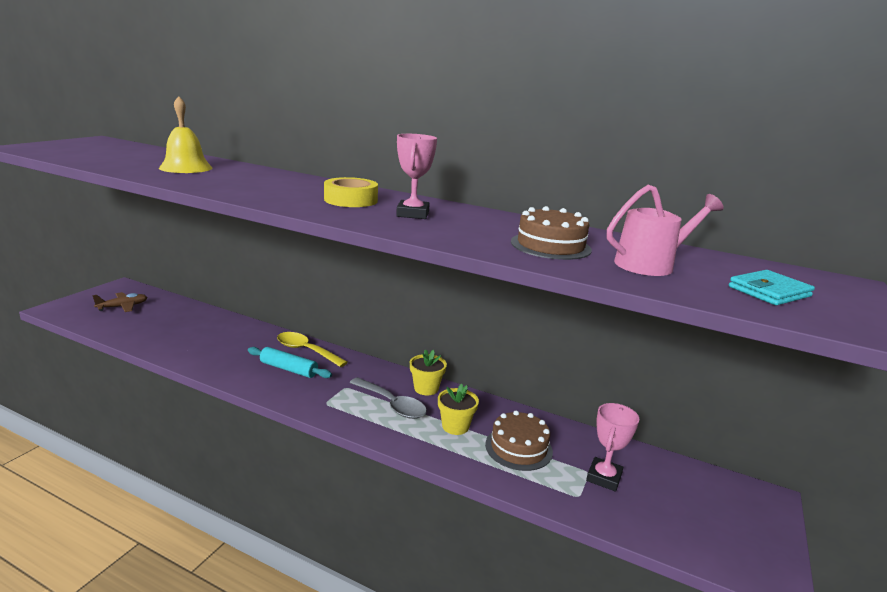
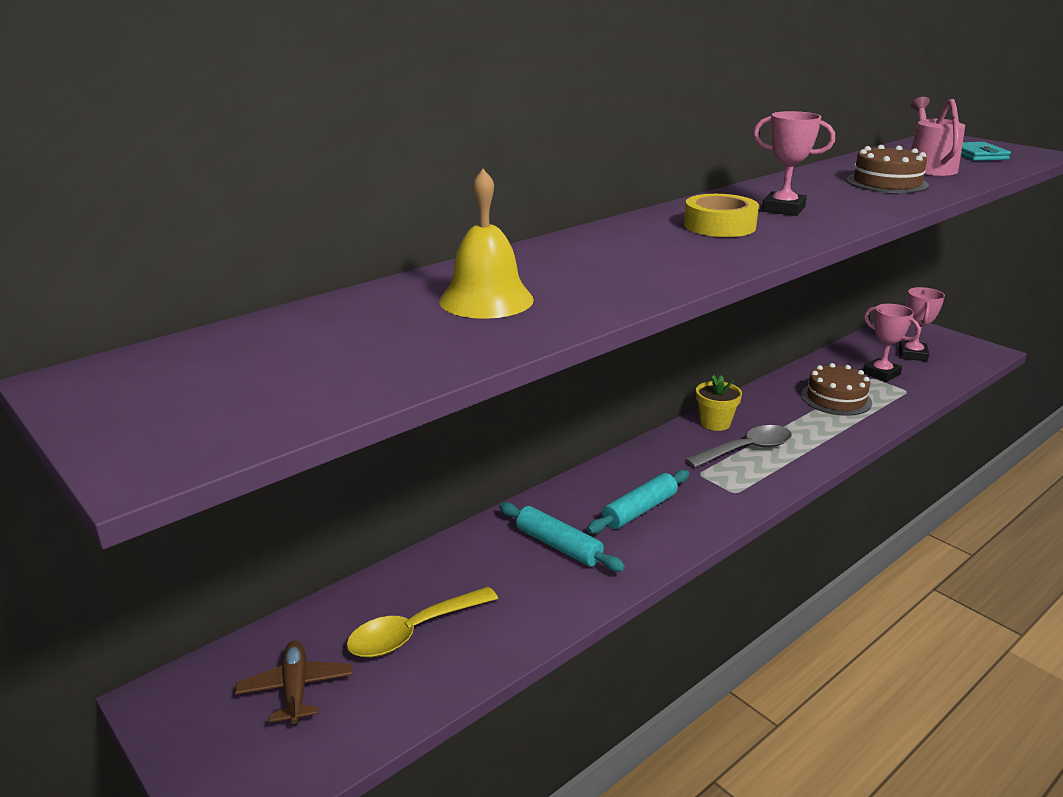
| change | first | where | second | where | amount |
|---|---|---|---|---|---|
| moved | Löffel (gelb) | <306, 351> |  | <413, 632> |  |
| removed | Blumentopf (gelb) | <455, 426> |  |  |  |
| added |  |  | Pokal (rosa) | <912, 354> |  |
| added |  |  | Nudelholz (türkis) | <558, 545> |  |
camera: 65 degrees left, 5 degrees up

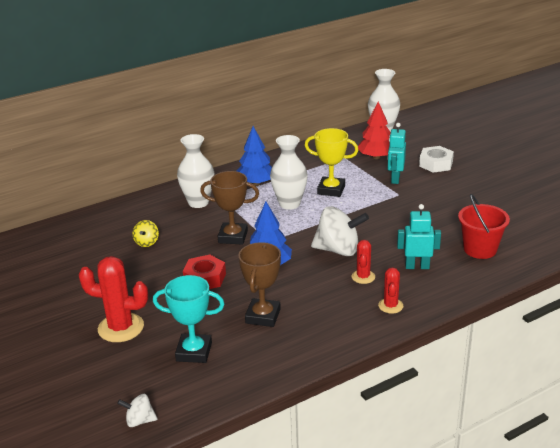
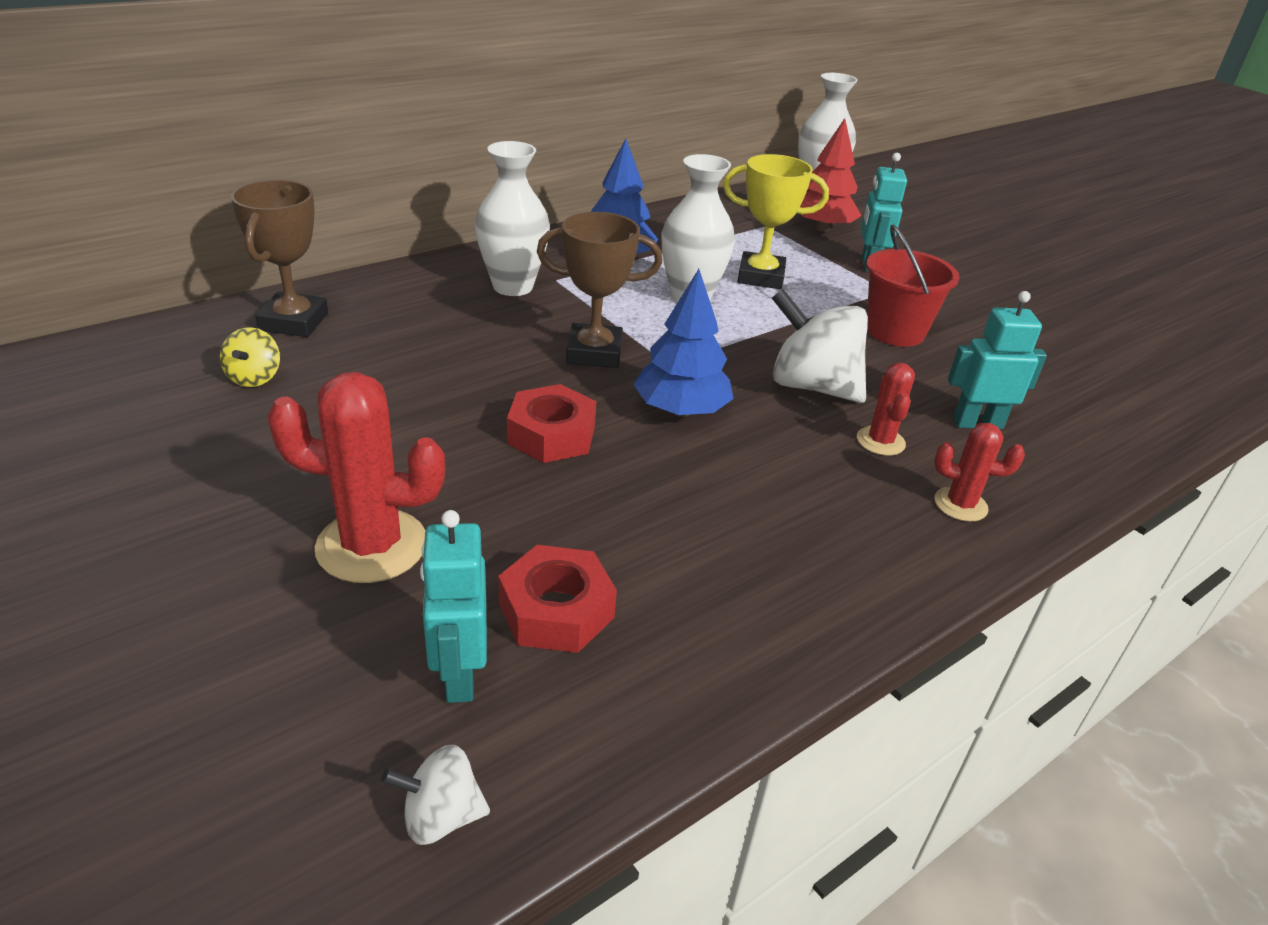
| change | first | where | second | where | amount |
|---|---|---|---|---|---|
| removed | Sechskantmutter (weiß) | <436, 164> |  |  |  |
| moved | Eimer (rot) | <480, 249> |  | <895, 331> |  |
| turned | Kreisel (weiß) | <338, 250> |  | <812, 386> | 150 degrees counterclockwise |
| moved | Kreisel (gelb) | <147, 242> |  | <254, 378> |  |
| moved | Pokal (braun) | <263, 316> |  | <294, 322> |  |
| turned | Kaktus (rot) | <390, 306> |  | <960, 505> | 75 degrees counterclockwise |
| replaced | Pokal (türkis) | <194, 352> | Sechskantmutter (rot) | <556, 610> |  |
| added |  |  | Roboter (türkis) | <459, 675> |  |
camera: 10 degrees left, 5 degrees up

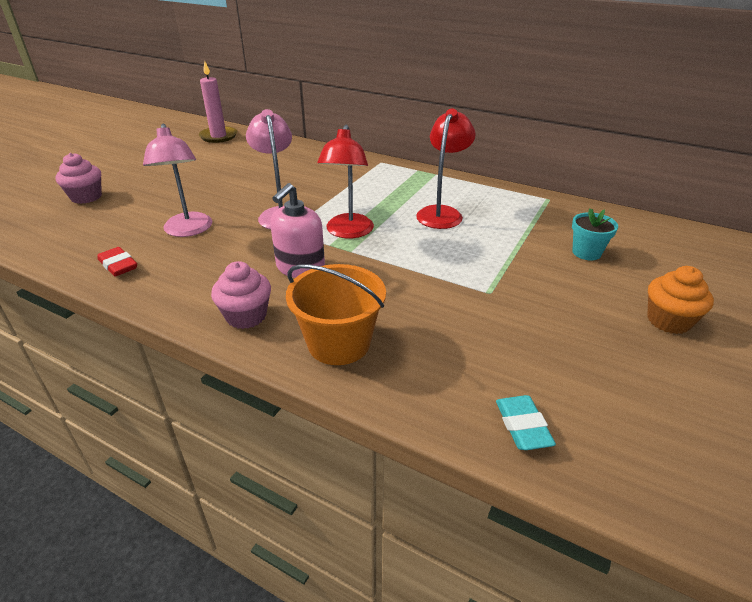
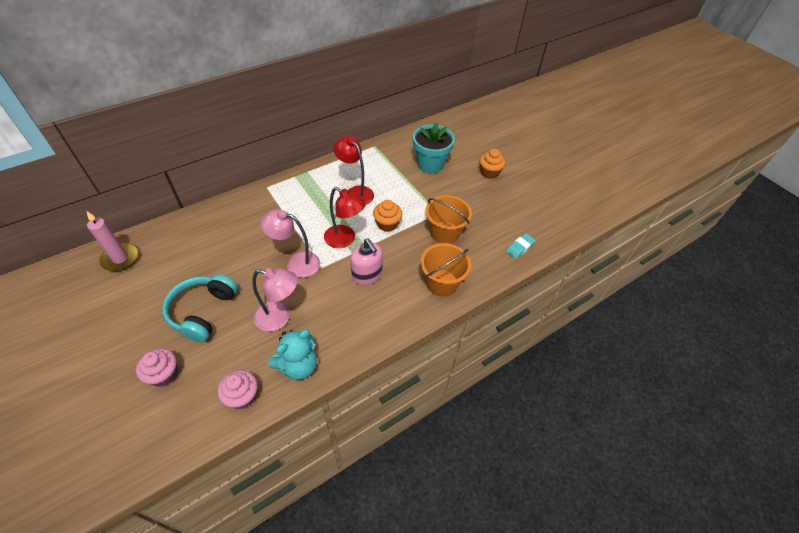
| change | first | where | second | where | amount |
|---|---|---|---|---|---|
| resized | Blumentopf (türkis) | <586, 252> |  | <430, 164> | x1.82 |
| replaced | Radiergummi (rot) | <118, 265> | Teddybär (türkis) | <298, 366> |  |
| moved | Muffin (rosa) | <246, 316> |  | <242, 396> |  |
| turned | Radiergummi (türkis) | <522, 426> |  | <520, 247> | 60 degrees counterclockwise |
| added |  |  | Eimer (orange) | <445, 232> |  |
| added |  |  | Muffin (orange) | <387, 224> |  |
| added |  |  | Kopfhörer (türkis) | <202, 312> |  |
camera: 65 degrees left, 15 degrees up

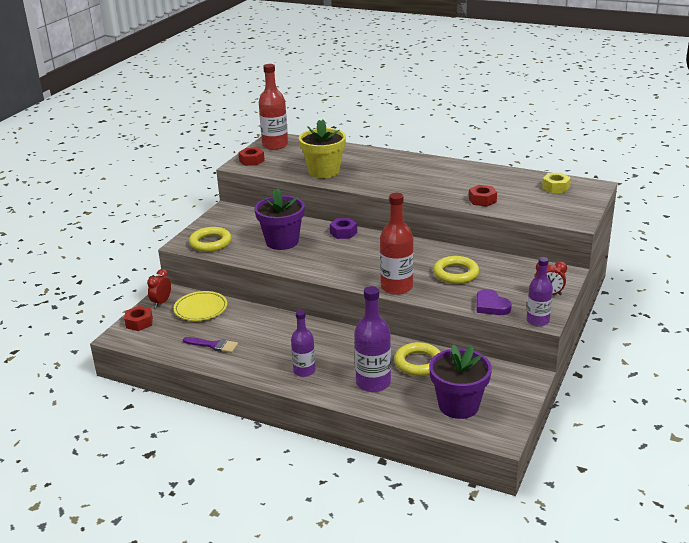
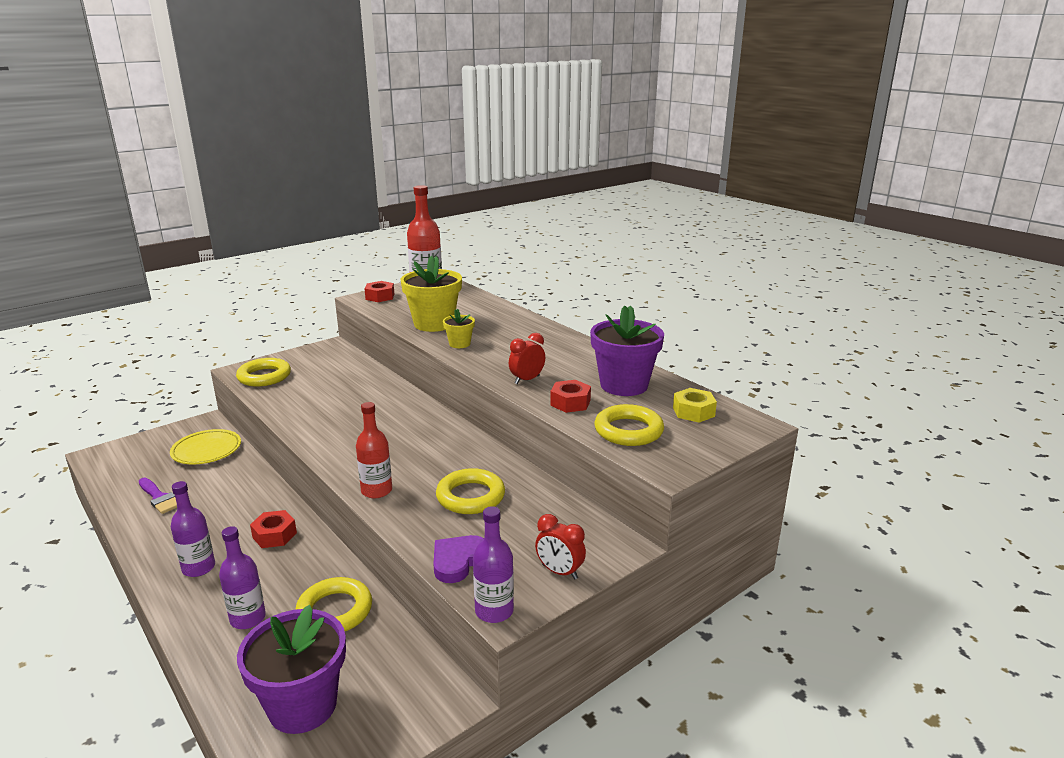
| change | first | where | second | where | amount |
|---|---|---|---|---|---|
| moved | Blumentopf (lila) | <282, 241> |  | <624, 385> |  |
| resized | Flasche (rot) | <396, 287> |  | <376, 491> | x0.65 |
| removed | Sechskantmutter (lila) | <343, 233> |  |  |  |
| moved | Wecker (rot) | <161, 302> |  | <527, 380> |  |
| resized | Flasche (lila) | <373, 383> |  | <248, 618> | x0.65 |
| turned | Herz (lila) | <491, 306> |  | <458, 561> | 45 degrees clockwise |
| moved | Sechskantmutter (rot) | <139, 323> |  | <274, 535> |  |
| added |  |  | Blumentopf (gelb) | <459, 344> |  |
| added |  |  | Ring (gelb) | <628, 431> |  |
camera: 25 degrees right, 5 degrees down

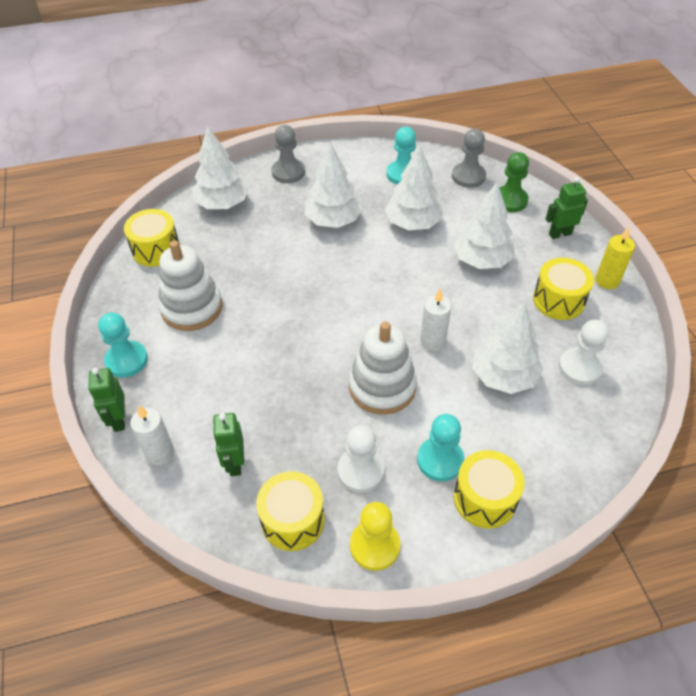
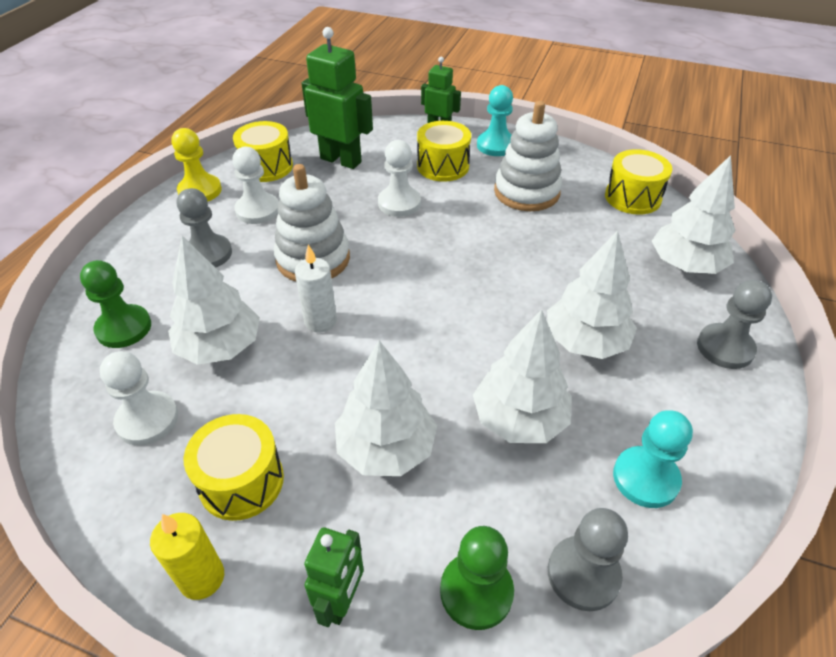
| change | first | where | second | where | amount |
|---|---|---|---|---|---|
| removed | Kerze (weiß) | <160, 453> |  |  |  |
| resized | Roboter (grün) | <234, 463> |  | <341, 160> | x1.68 |
| recoloured | Bauer (türkis) | <440, 460> | Bauer (grau) | <208, 254> |  |
| moved | Trommel (gelb) | <485, 499> |  | <443, 166> |  |
| added |  |  | Bauer (weiß) | <399, 203> |  |
| added |  |  | Bauer (grün) | <124, 328> |  |
camera: 125 degrees right, 5 degrees down

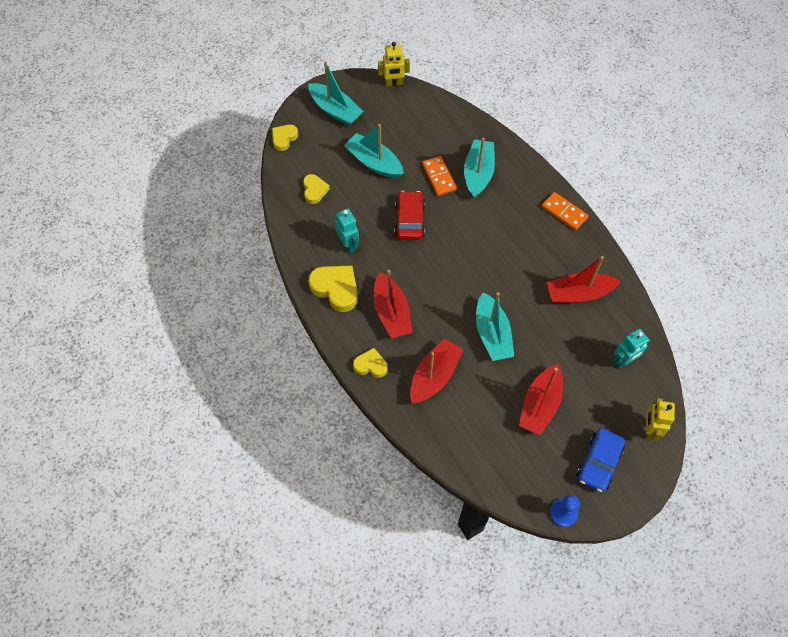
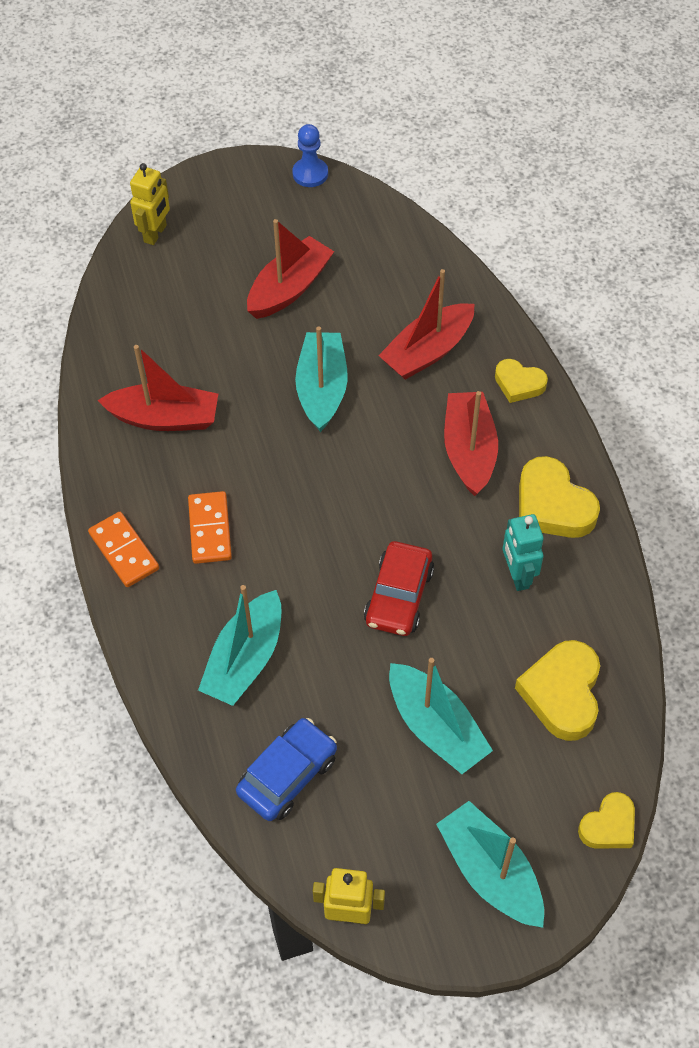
| change | first | where | second | where | amount |
|---|---|---|---|---|---|
| moved | Dominostein (orange) | <438, 177> |  | <210, 529> |  |
| resized | Herz (gelb) | <314, 190> |  | <562, 693> | x1.64 |
| removed | Roboter (türkis) | <623, 361> |  |  |  |
| moved | Auto (blau) | <599, 463> |  | <287, 775> |  |
camera: 165 degrees left, 5 degrees down

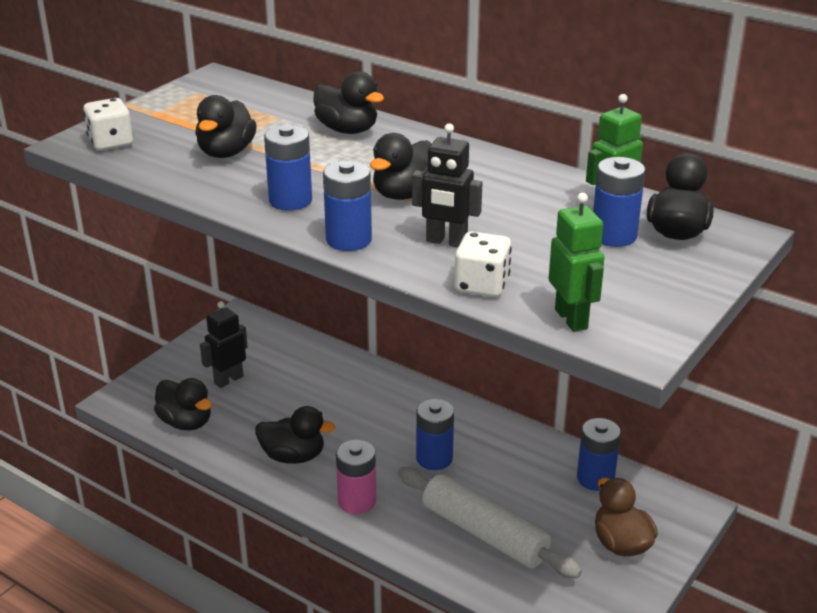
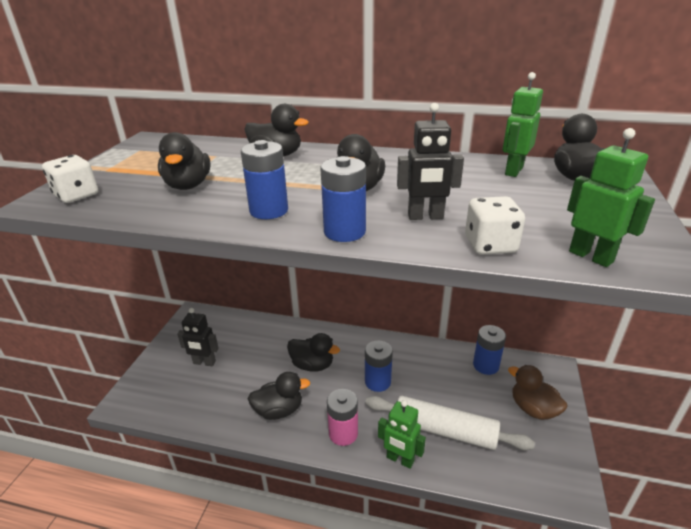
| change | first | where | second | where | amount |
|---|---|---|---|---|---|
| removed | Batterie (blau) | <613, 236> |  |  |  |
| turned | Roboter (schwarz) | <228, 380> |  | <204, 362> | 105 degrees counterclockwise |
| moved | Ente (schwarz) | <186, 422> |  | <312, 365> |  |
| added |  |  | Roboter (grün) | <400, 459> |  |
camera: 20 degrees left, 0 degrees up

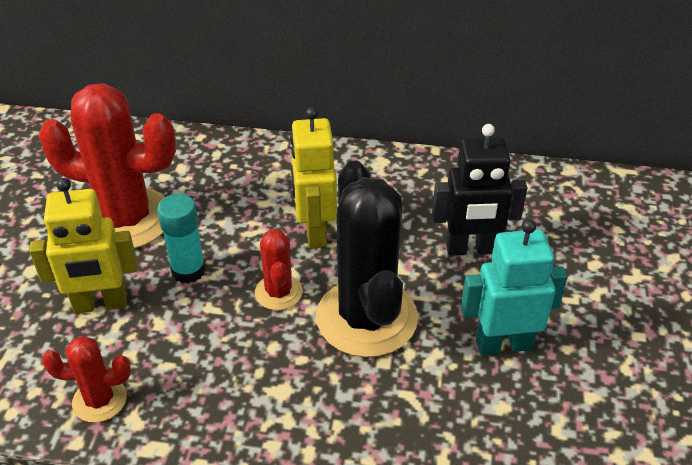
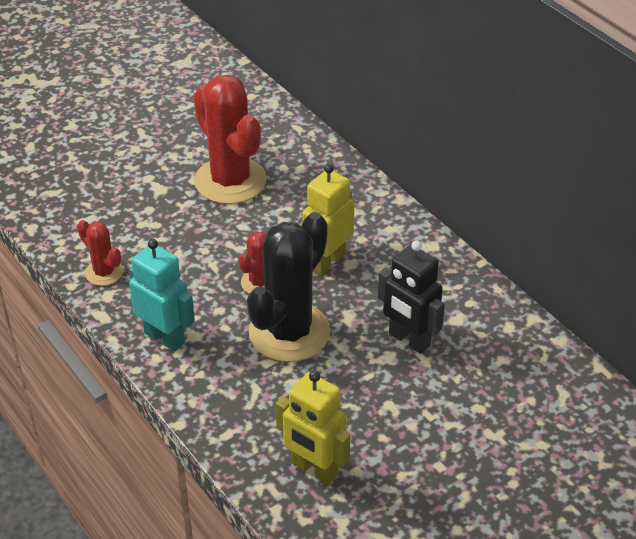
| change | first | where | second | where | amount |
|---|---|---|---|---|---|
| moved | Roboter (gelb) | <100, 304> |  | <314, 469> |  |
| removed | Klebestift (türkis) | <188, 270> |  |  |  |
| moved | Roboter (türkis) | <503, 344> |  | <165, 337> |  |
camera: 45 degrees right, 0 degrees up

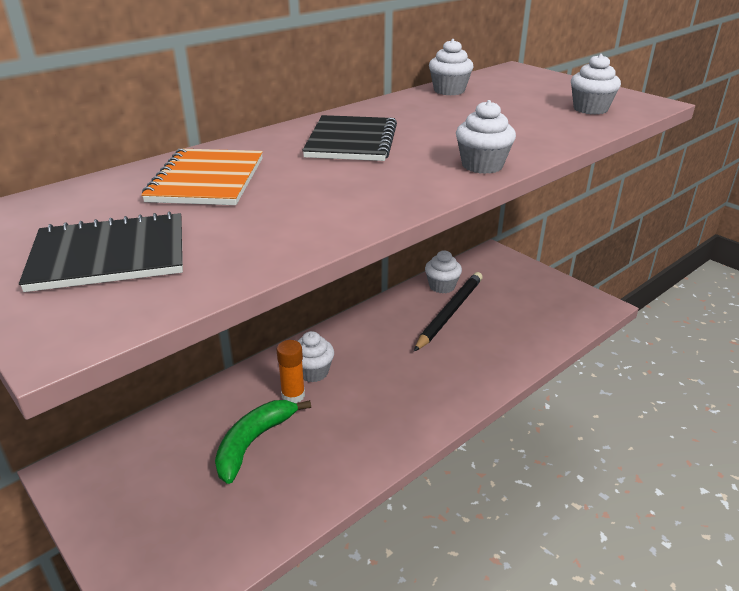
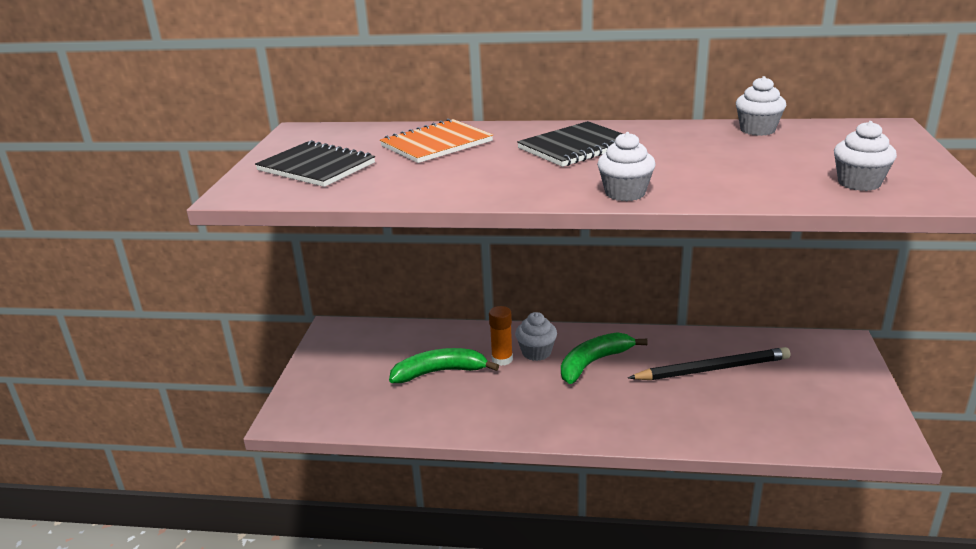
| change | first | where | second | where | amount |
|---|---|---|---|---|---|
| removed | Muffin (weiß) | <442, 286> |  |  |  |
| added |  |  | Banane (grün) | <594, 363> |  |
camera: 50 degrees right, 5 degrees down

